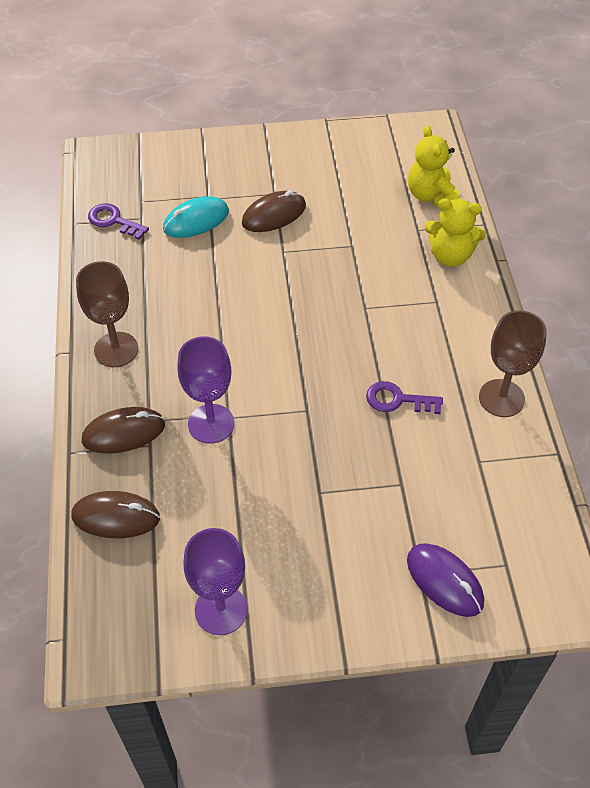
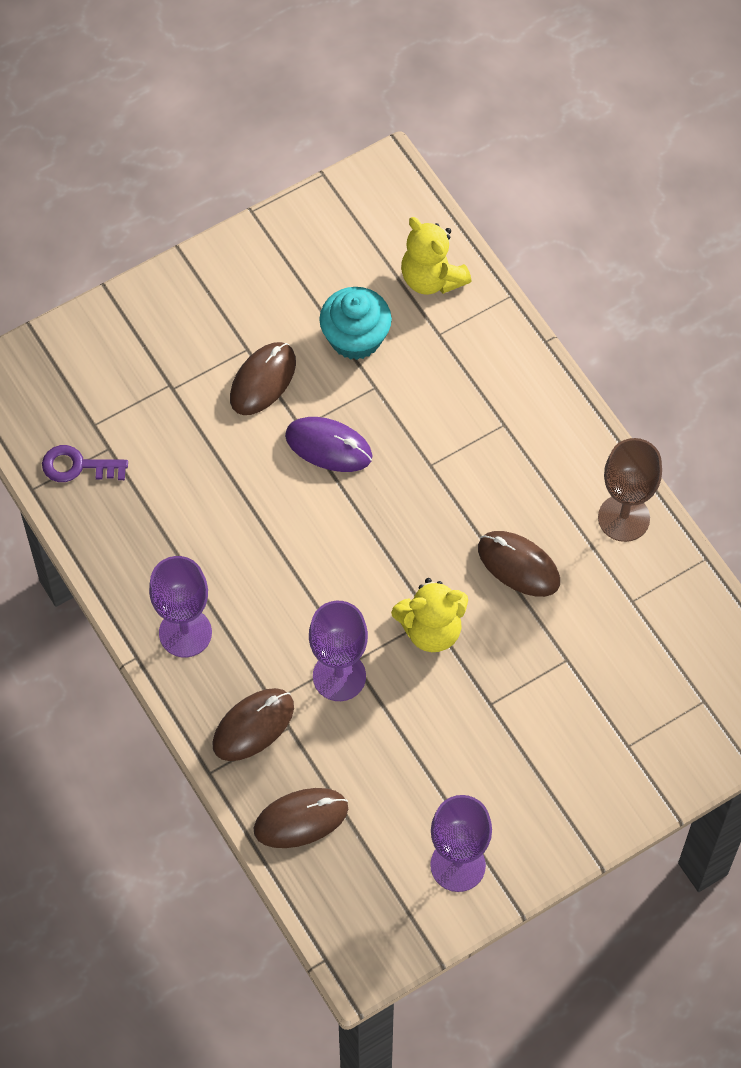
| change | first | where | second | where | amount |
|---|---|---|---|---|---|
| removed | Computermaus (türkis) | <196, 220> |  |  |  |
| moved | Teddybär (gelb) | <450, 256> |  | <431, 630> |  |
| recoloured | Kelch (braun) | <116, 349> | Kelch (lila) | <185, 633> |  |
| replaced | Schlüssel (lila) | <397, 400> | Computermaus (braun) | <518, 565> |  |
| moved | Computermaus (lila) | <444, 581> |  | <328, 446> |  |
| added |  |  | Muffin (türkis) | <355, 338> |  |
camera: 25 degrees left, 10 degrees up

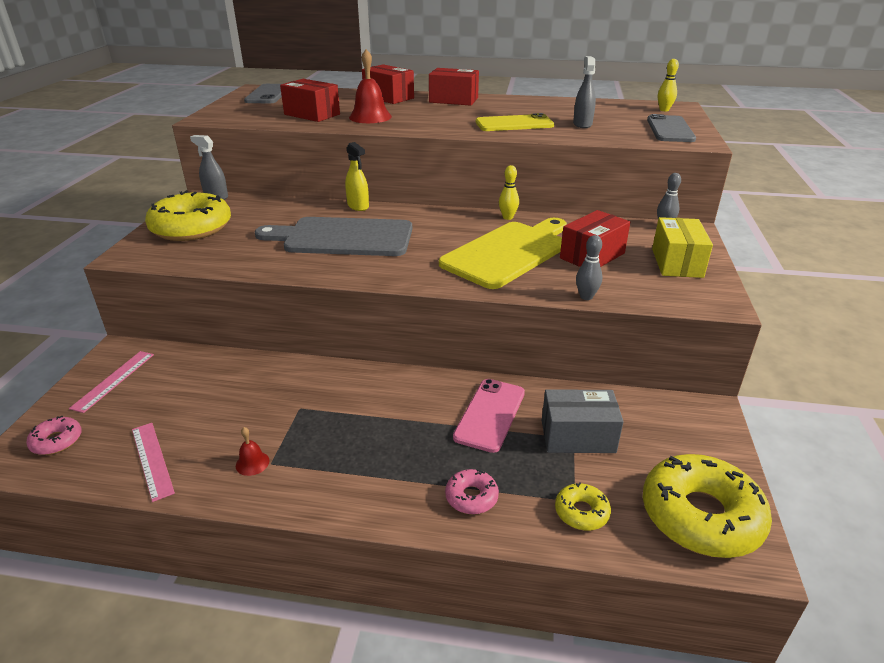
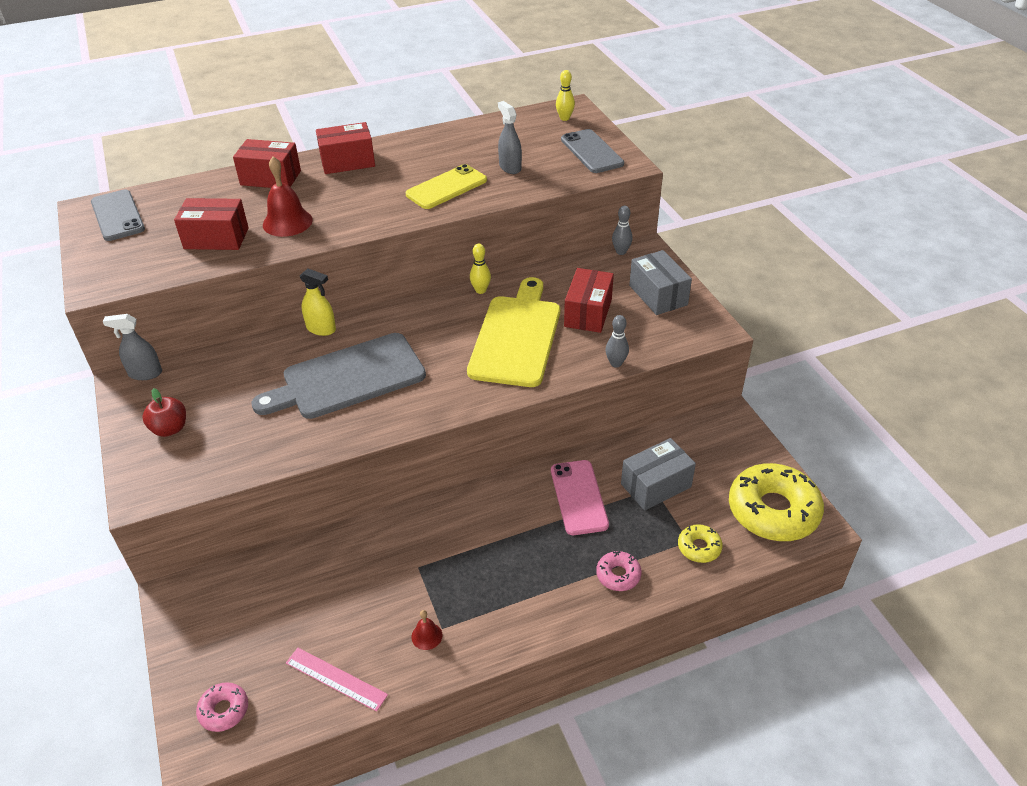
| change | first | where | second | where | amount |
|---|---|---|---|---|---|
| replaced | Donut (gelb) | <191, 228> | Apfel (rot) | <170, 429> |  |
| recoloured | Schachtel (gelb) | <677, 263> | Schachtel (grau) | <658, 295> |  |
| removed | Lineal (rosa) | <113, 380> |  |  |  |
camera: 30 degrees left, 10 degrees up

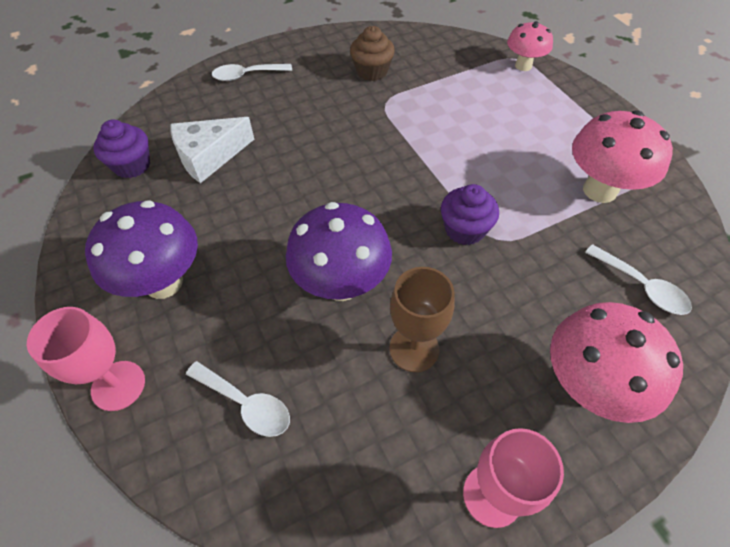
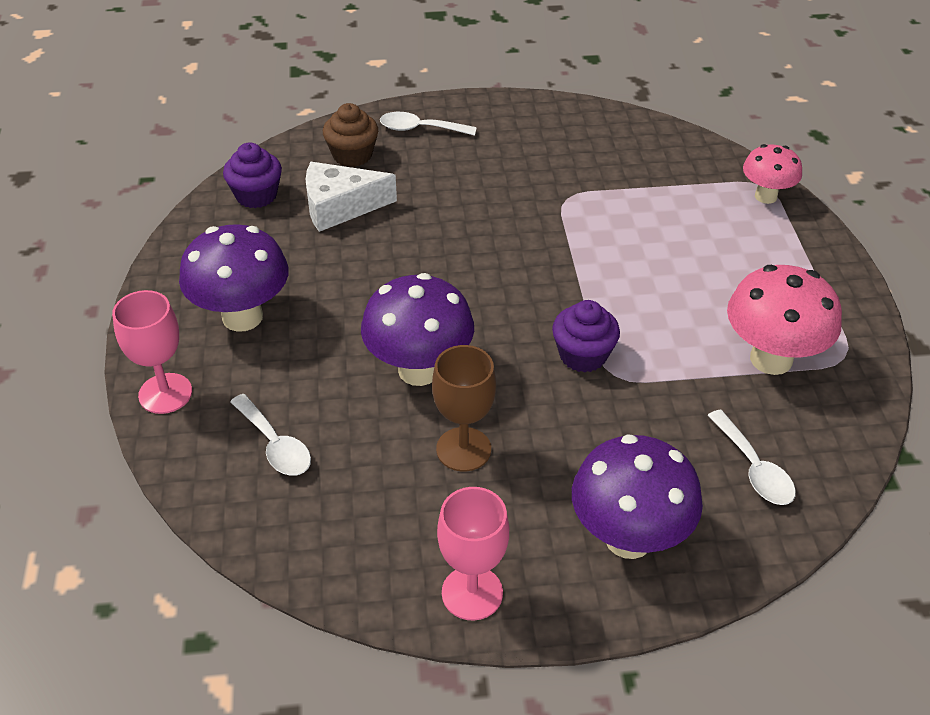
| change | first | where | second | where | amount |
|---|---|---|---|---|---|
| moved | Muffin (braun) | <372, 71> |  | <352, 155> |  |
| recoloured | Pilz (rosa) | <588, 386> | Pilz (lila) | <628, 538> |  |
camera: 20 degrees right, 10 degrees down

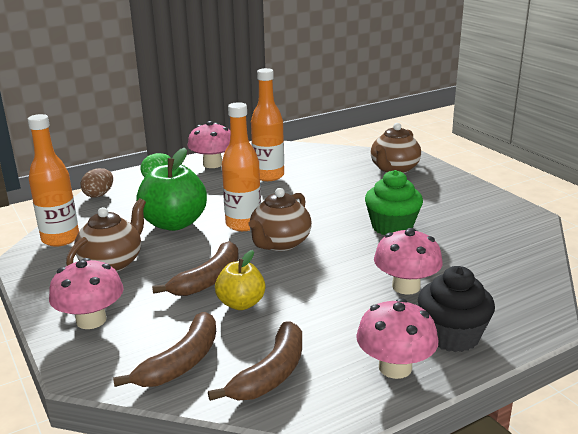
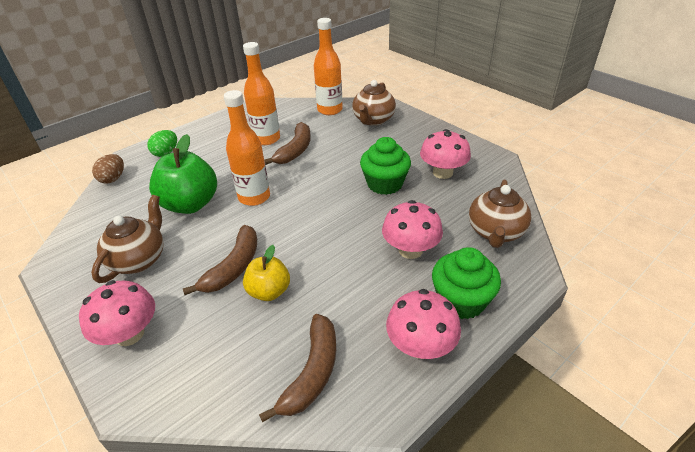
| change | first | where | second | where | amount |
|---|---|---|---|---|---|
| moved | Flasche (orange) | <60, 239> |  | <330, 110> |  |
| moved | Pilz (rosa) | <212, 164> |  | <442, 172> |  |
| moved | Teekanne (braun) | <280, 243> |  | <495, 232> |  |
| recoloured | Muffin (schwarz) | <452, 336> | Muffin (grün) | <461, 301> |  |
| moved | Banane (braun) | <181, 362> |  | <295, 150> |  |
camera: 10 degrees left, 15 degrees up

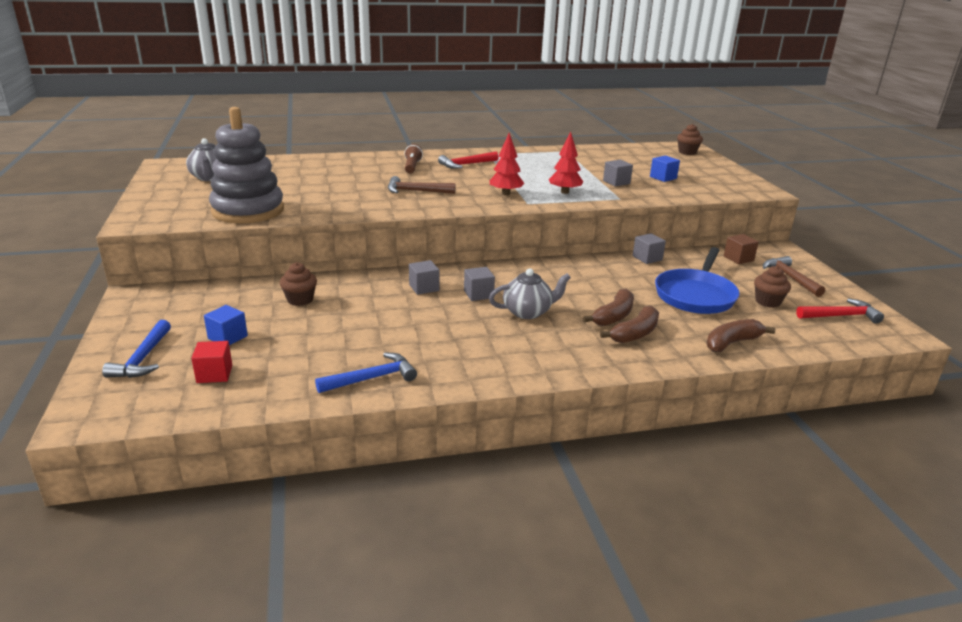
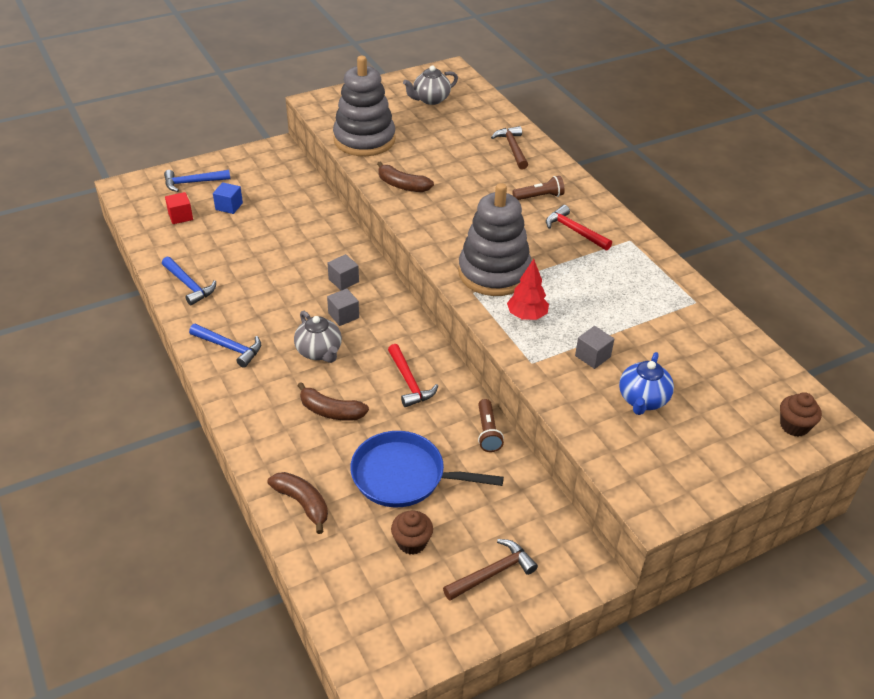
| change | first | where | second | where | amount |
|---|---|---|---|---|---|
| replaced | Baum (rot) | <506, 193> | Stapelspielzeug (grau) | <494, 273> |  |
| replaced | Kubus (blau) | <663, 177> | Teekanne (blau) | <642, 400> |  |
| moved | Hammer (braun) | <415, 191> |  | <512, 148> |  |
| replaced | Kubus (grau) | <647, 258> | Taschenlampe (braun) | <487, 432> |  |
| removed | Kubus (braun) | <738, 258> |  |  |  |
| removed | Muffin (braun) | <300, 300> |  |  |  |
| moved | Hammer (rot) | <841, 316> |  | <409, 382> |  |
| moved | Banane (braun) | <635, 334> |  | <402, 185> |  |
| added |  |  | Hammer (blau) | <230, 348> |  |
camera: 75 degrees right, 15 degrees up

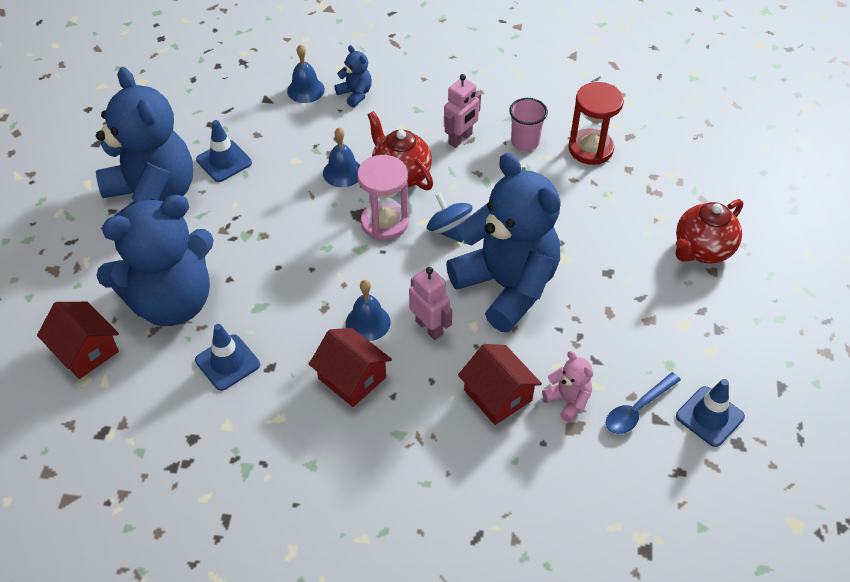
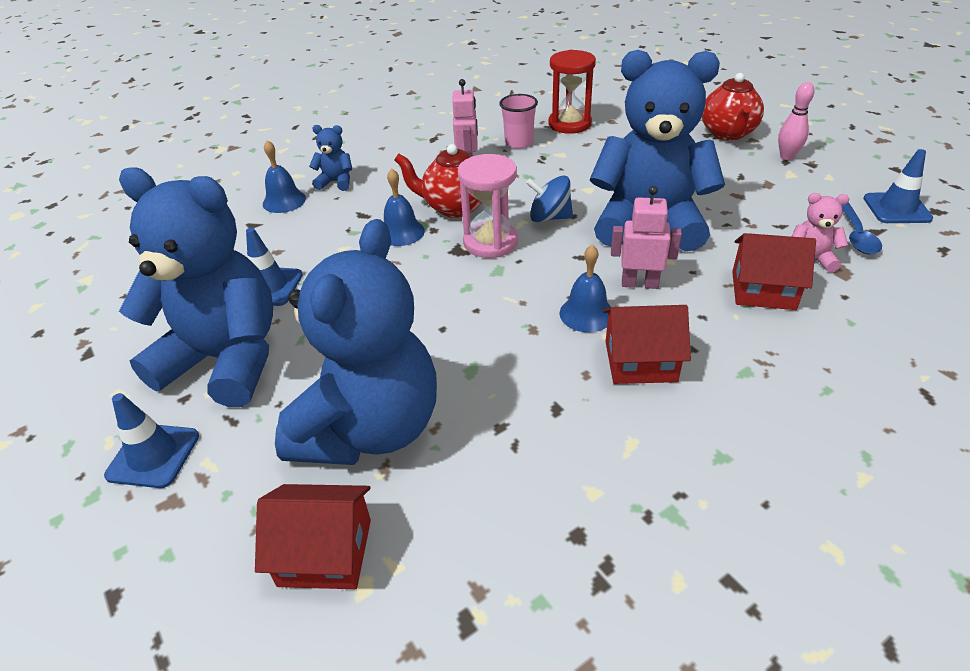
| change | first | where | second | where | amount |
|---|---|---|---|---|---|
| moved | Leitkegel (blau) | <227, 362> |  | <153, 455> |  |
| added |  |  | Bowlingkegel (rosa) | <787, 157> |  |
camera: 40 degrees left, 10 degrees down

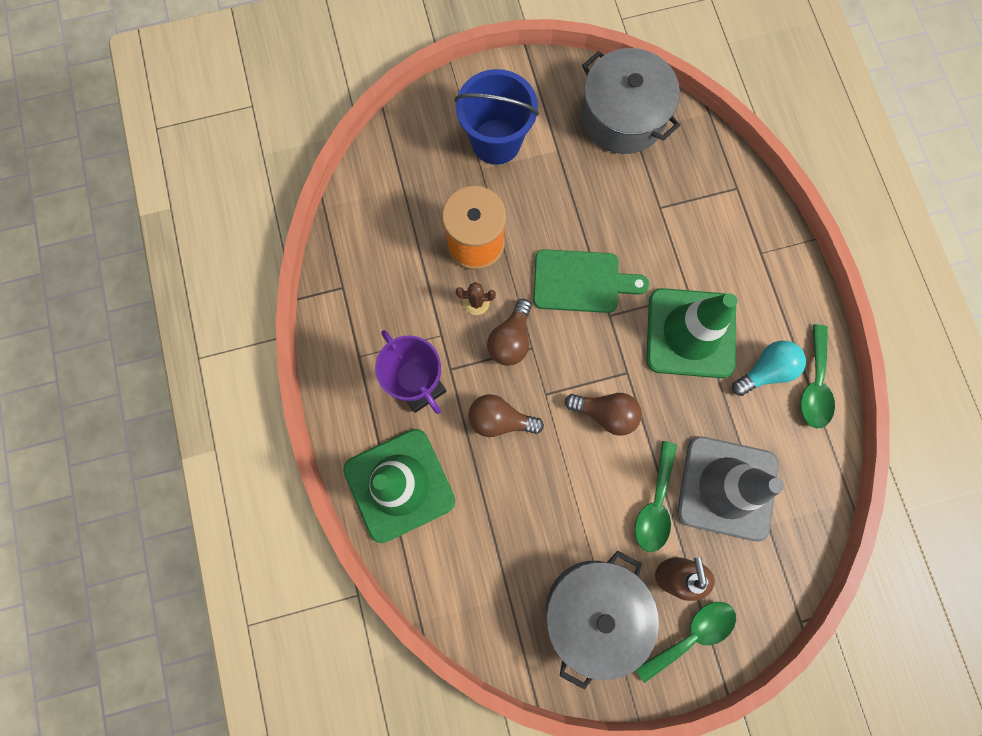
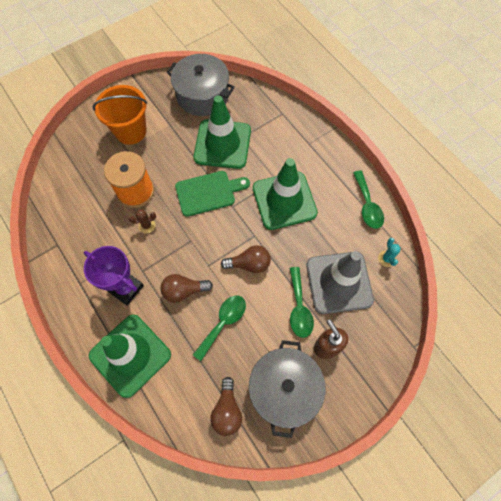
| change | first | where | second | where | amount |
|---|---|---|---|---|---|
| recoloured | Eimer (blau) | <496, 142> | Eimer (orange) | <130, 131> |  |
| moved | Glühbirne (braun) | <511, 340> |  | <227, 410> |  |
| removed | Glühbirne (türkis) | <765, 371> |  |  |  |
| moved | Löffel (grün) | <691, 635> |  | <223, 323> |  |
| added |  |  | Leitkegel (grün) | <222, 144> |  |
| added |  |  | Kaktus (türkis) | <386, 259> |  |
camera: 20 degrees left, 10 degrees down

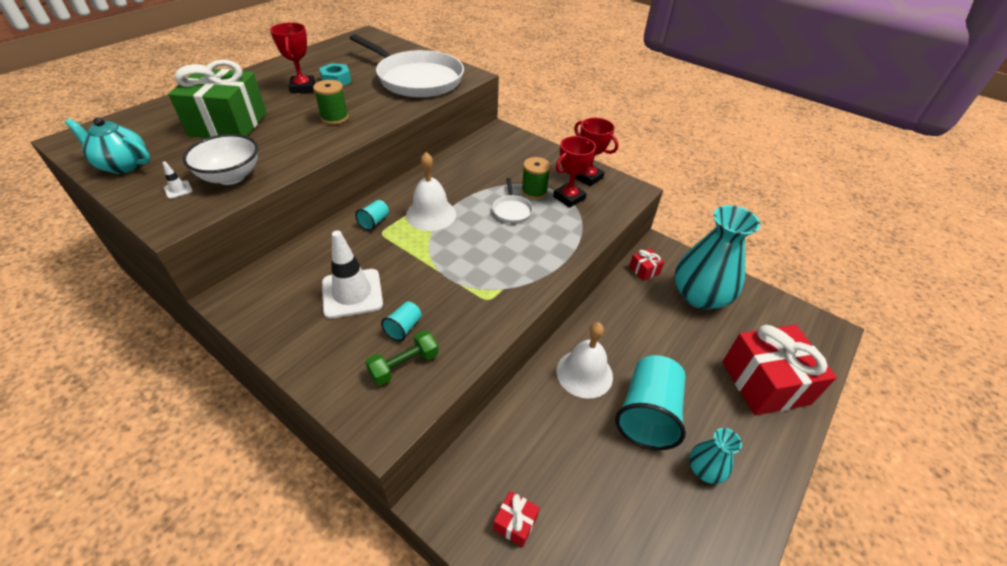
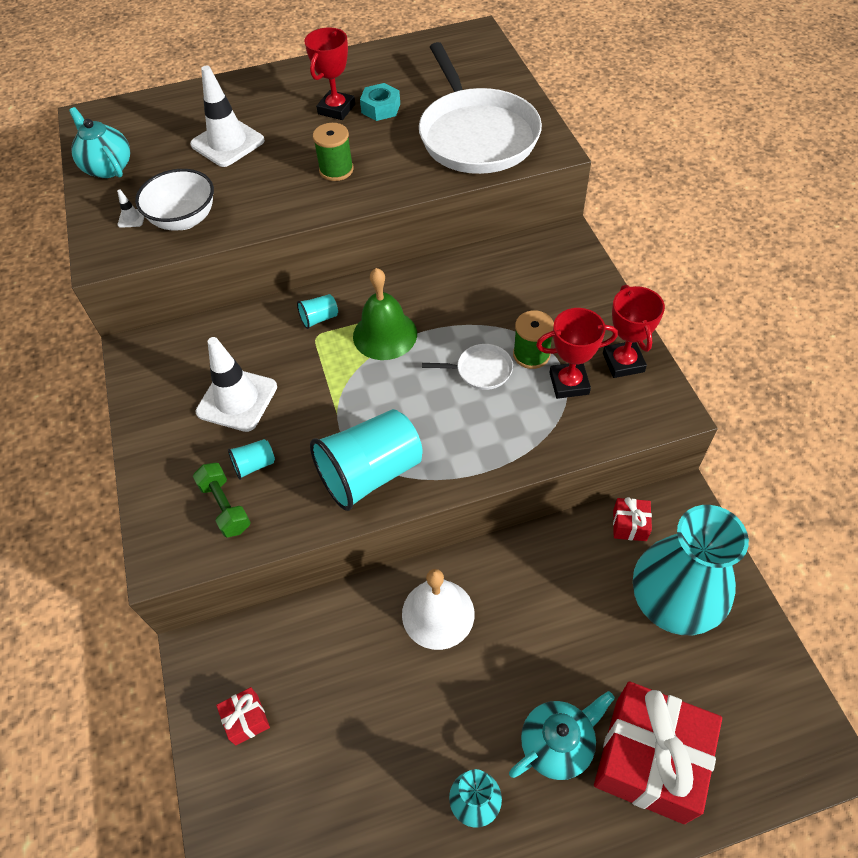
| change | first | where | second | where | amount |
|---|---|---|---|---|---|
| replaced | Geschenk (grün) | <228, 124> | Leitkegel (weiß) | <227, 143> |  |
| recoloured | Glocke (weiß) | <431, 214> | Glocke (grün) | <385, 334> |  |
| turned | Pfanne (weiß) | <512, 210> |  | <481, 370> | 120 degrees counterclockwise |
| turned | Hantel (grün) | <404, 365> |  | <225, 507> | 60 degrees clockwise |
| moved | Becher (türkis) | <647, 414> |  | <370, 473> |  |
| added |  |  | Teekanne (türkis) | <557, 744> |  |
camera: 40 degrees right, 10 degrees up

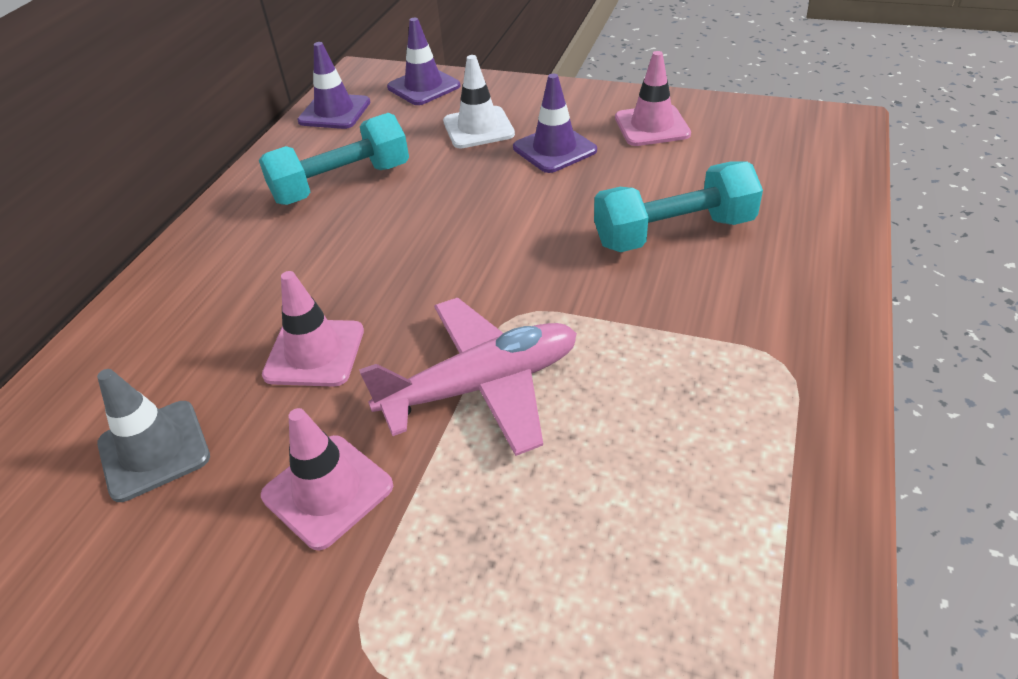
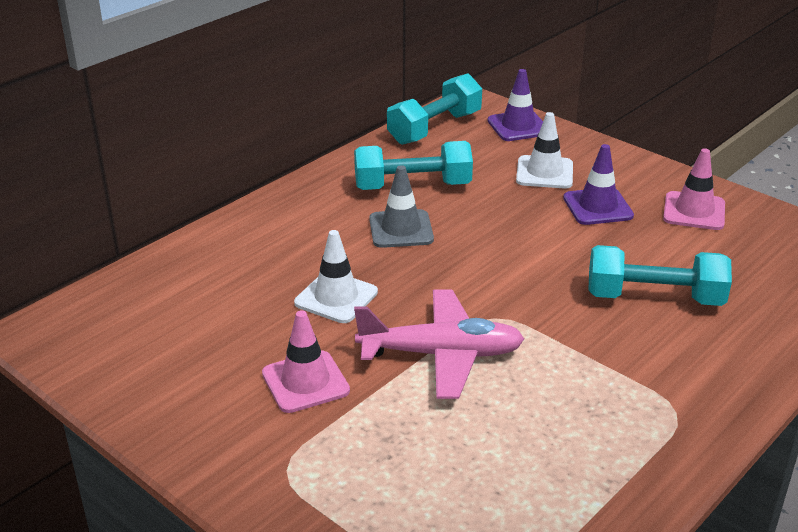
| change | first | where | second | where | amount |
|---|---|---|---|---|---|
| replaced | Leitkegel (lila) | <334, 112> | Hantel (türkis) | <434, 128> |  |
| recoloured | Leitkegel (rosa) | <314, 353> | Leitkegel (weiß) | <336, 297> |  |
| moved | Leitkegel (grau) | <154, 450> |  | <401, 229> |  |
camera: 20 degrees right, 10 degrees down

